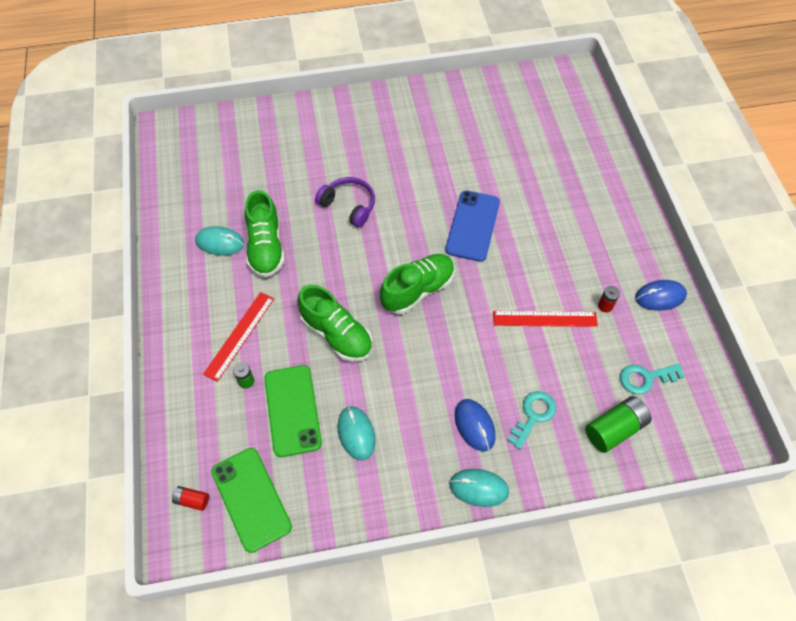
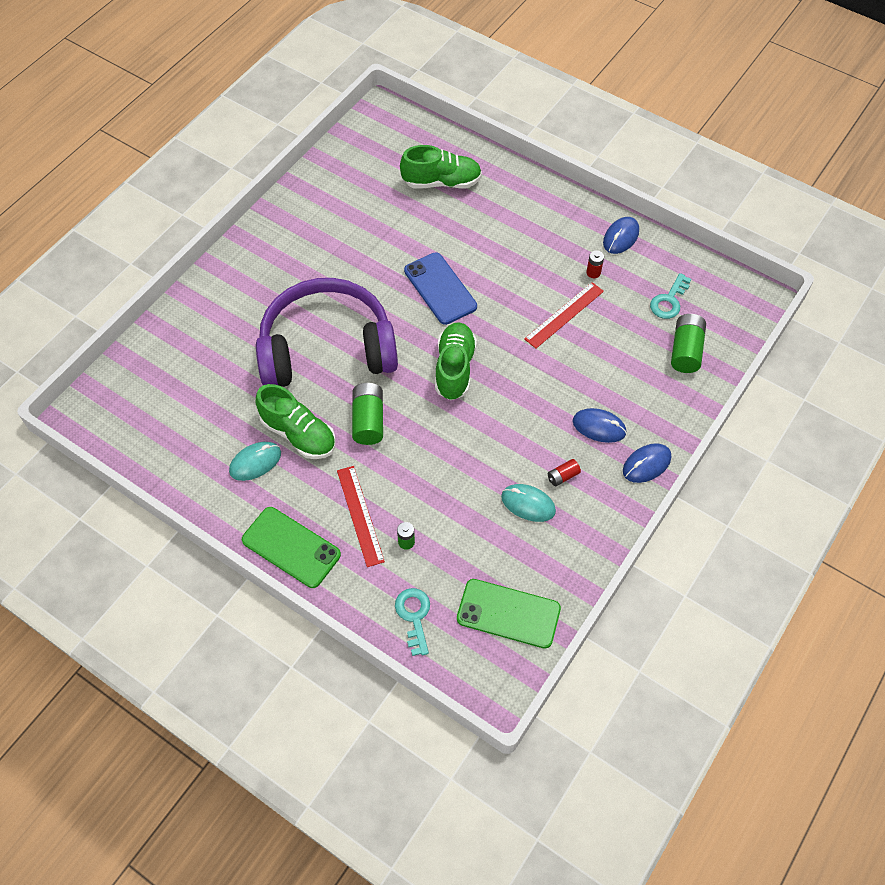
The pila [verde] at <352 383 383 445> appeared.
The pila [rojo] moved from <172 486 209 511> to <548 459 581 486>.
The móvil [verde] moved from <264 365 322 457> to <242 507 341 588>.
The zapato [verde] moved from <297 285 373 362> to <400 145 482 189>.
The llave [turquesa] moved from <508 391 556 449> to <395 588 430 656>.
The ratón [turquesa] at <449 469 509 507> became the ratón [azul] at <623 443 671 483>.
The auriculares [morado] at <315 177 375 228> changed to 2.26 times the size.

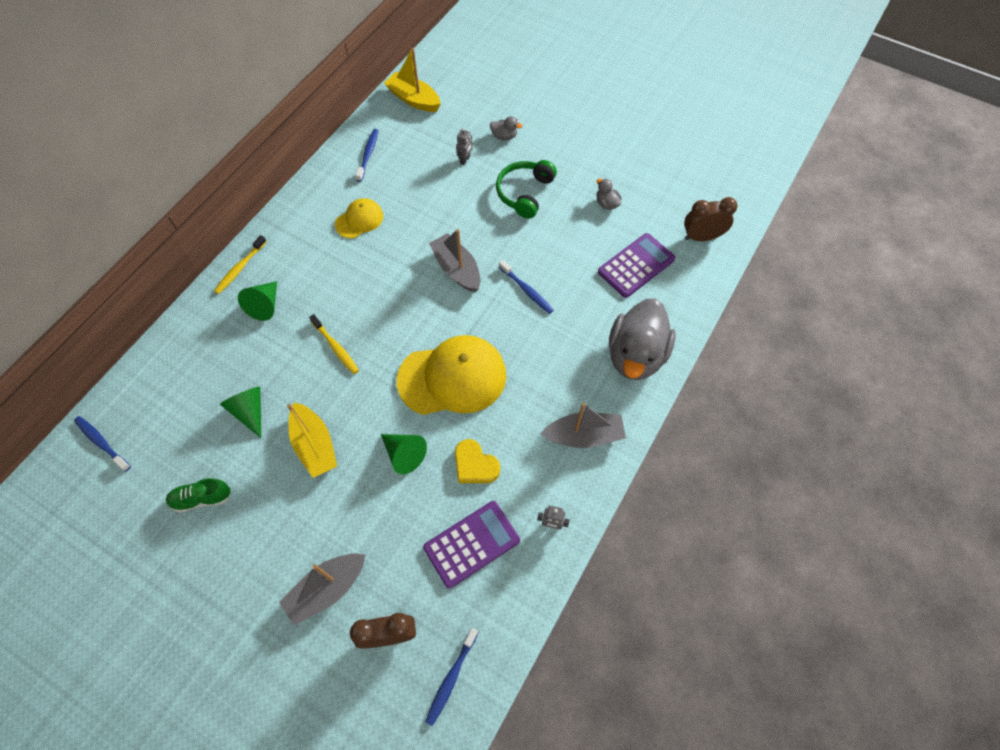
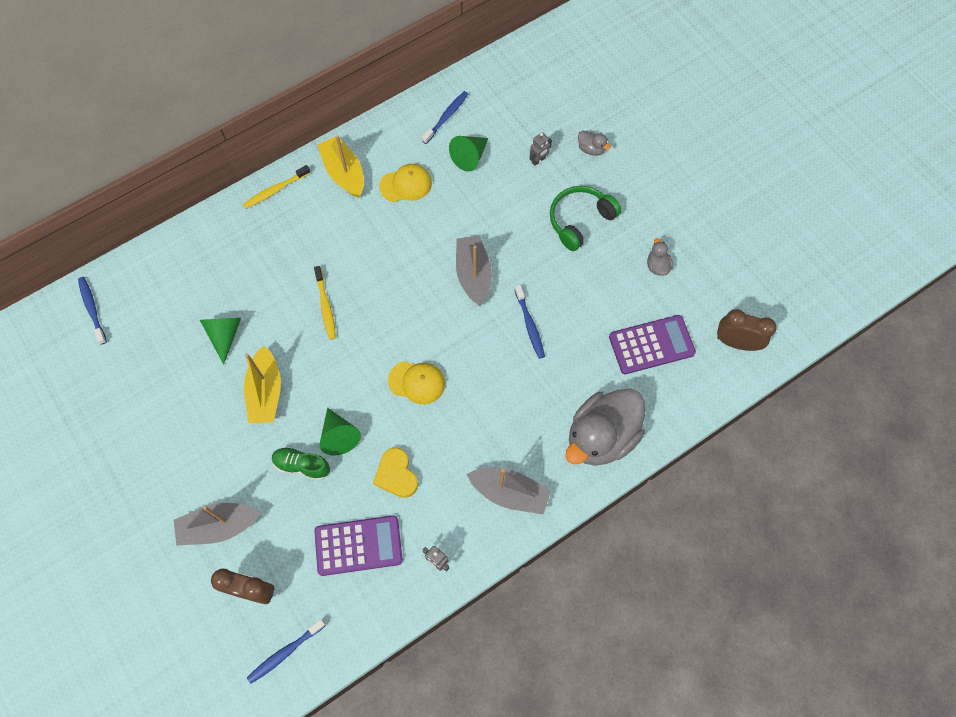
The zapato [verde] moved from <166 478 231 513> to <272 447 330 481>.
The cono [verde] moved from <238 281 277 321> to <449 136 489 172>.
The barco [amarillo] moved from <384 48 441 112> to <318 136 364 198>.
The gorra [amarillo] at <397 335 506 415> changed to 0.52 times the size.

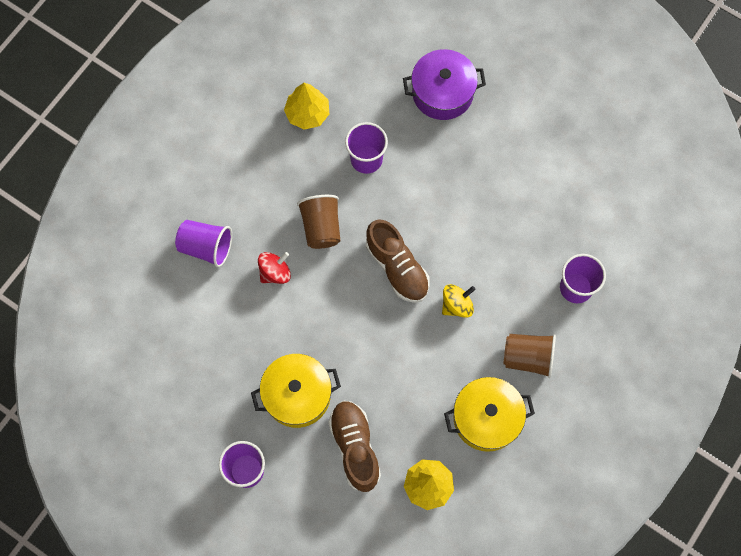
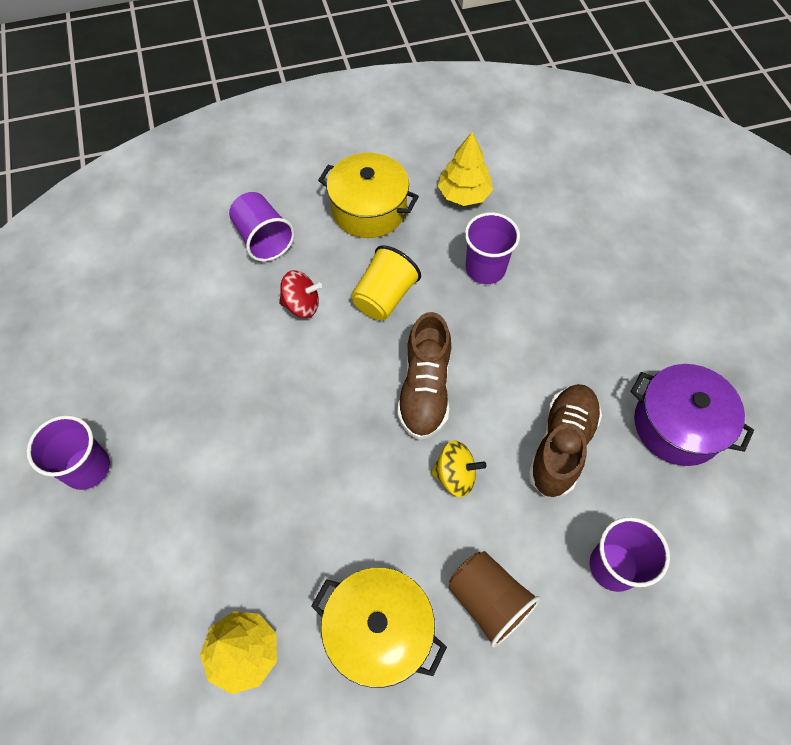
The olla [amarillo] moved from <251 354 341 428> to <318 152 419 238>.
The zapato [marrón] moved from <328 401 381 492> to <528 384 602 497>.
The olla [morado] moved from <403 49 486 120> to <631 364 754 466>.
The vaso [marrón] at <297 195 340 249> became the vaso [amarillo] at <351 246 421 320>.

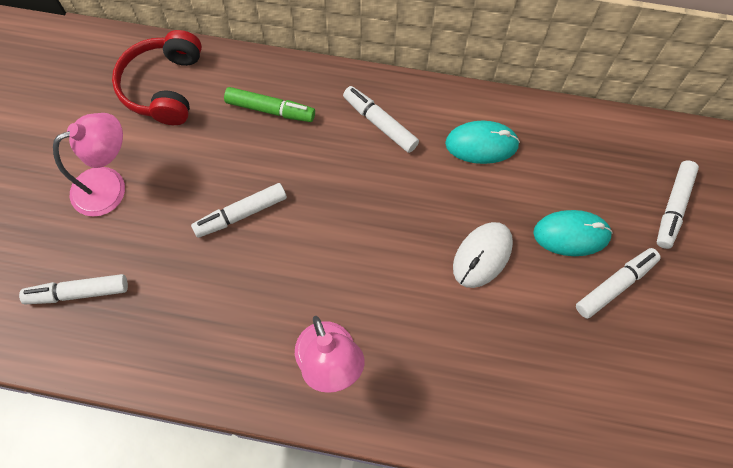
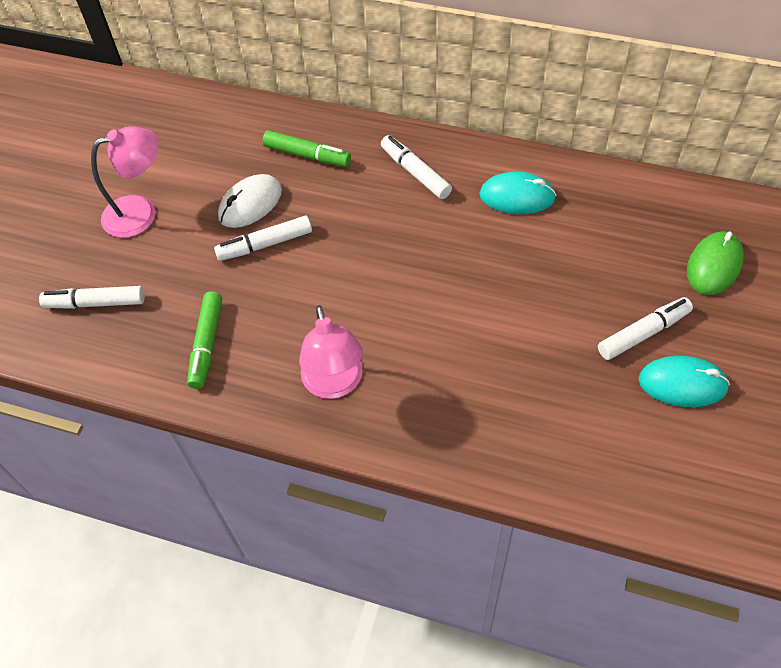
The auriculares [rojo] at <112 30 202 125> disappeared.
The rotulador [verde] at <187 291 222 389> appeared.
The ratón [blanco] moved from <453 222 513 288> to <218 174 282 228>.
The ratón [turquesa] moved from <533 210 613 256> to <639 356 730 407>.
The rotulador [blanco] at <657 161 699 249> was replaced by the ratón [verde] at <687 231 744 295>.

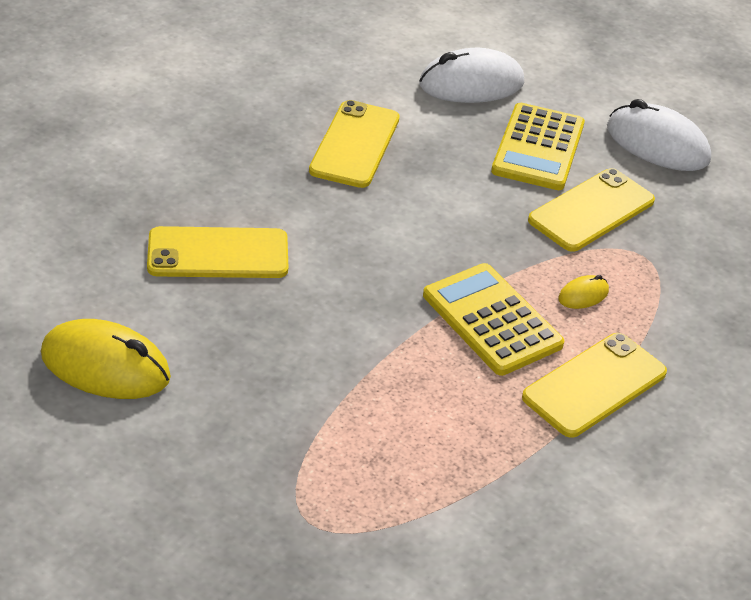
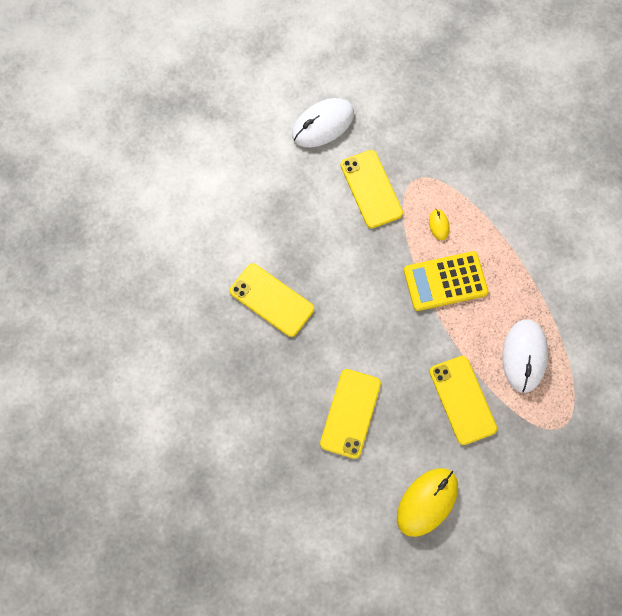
The calculadora [amarillo] at <491 103 585 190> disappeared.
The ratón [blanco] moved from <419 48 524 103> to <503 319 548 393>.
The móvil [amarillo] moved from <522 333 667 438> to <430 356 497 445>.

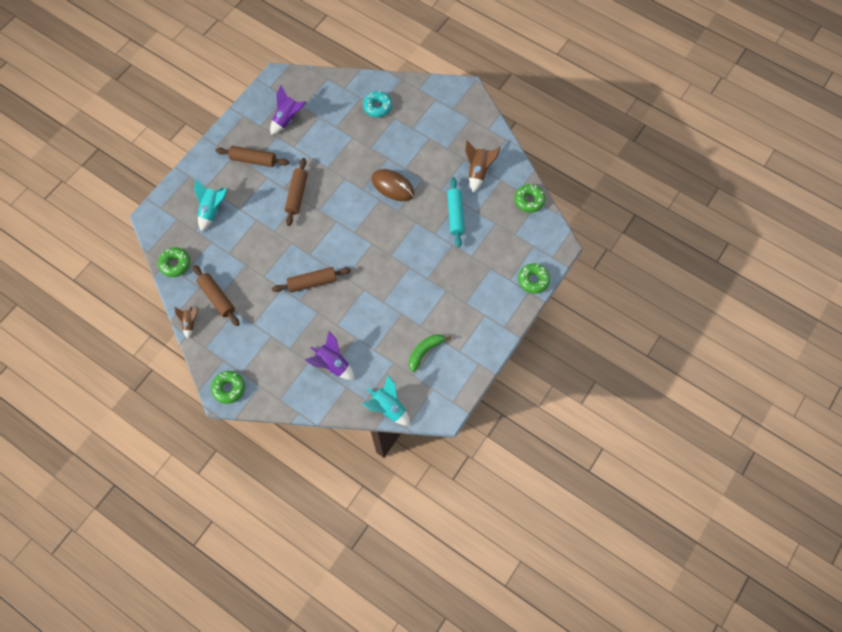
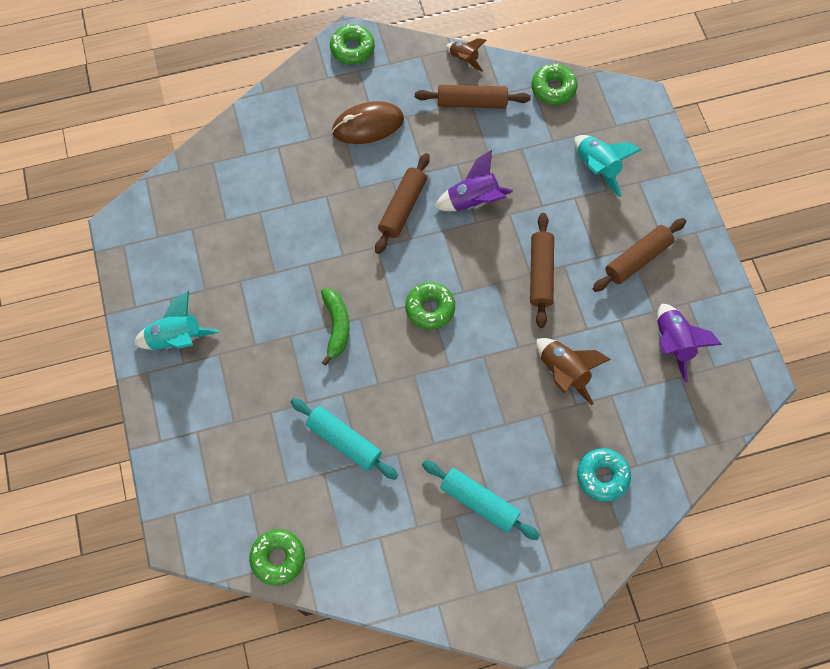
The rodillo [turquesa] at <422 461 540 540> appeared.
The cohete [morado] moved from <305 331 355 380> to <434 150 513 211>.
The cohete [turquesa] moved from <362 375 410 426> to <134 291 219 350>.
The ratón [marrón] moved from <372 169 415 201> to <332 101 404 144>.
The plátano [verde] moved from <409 334 451 372> to <321 288 349 366>.
The cohete [marrón] moved from <465 140 500 192> to <536 338 611 406>.
The rosquilla [verde] moved from <518 263 550 294> to <405 282 455 330>.
The rodillo [marrón] at <285 158 308 226> turned 45 degrees clockwise.

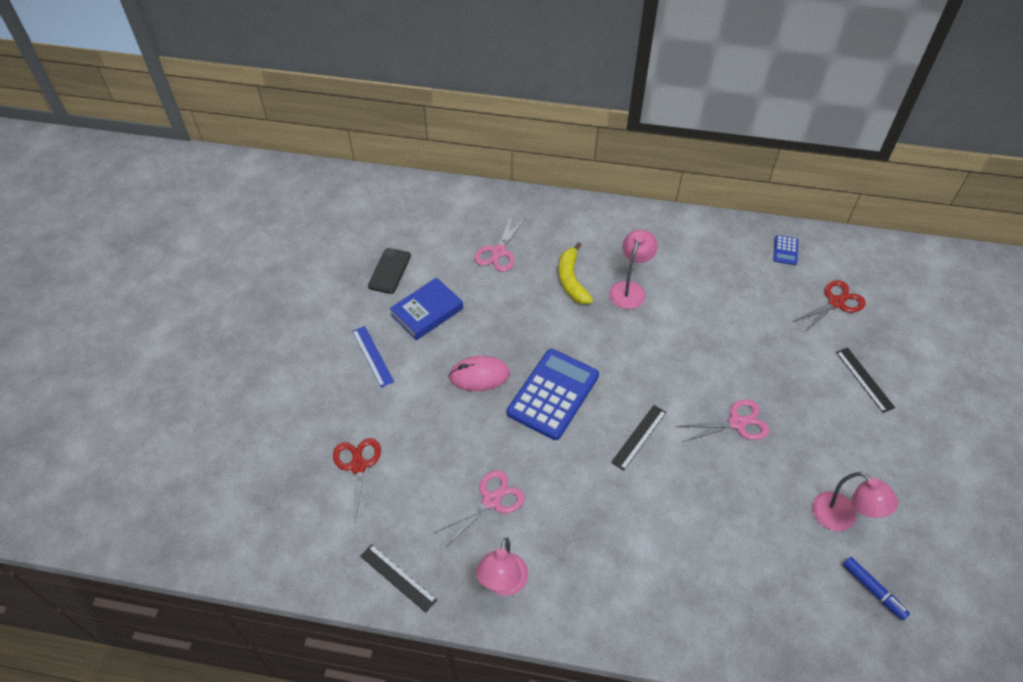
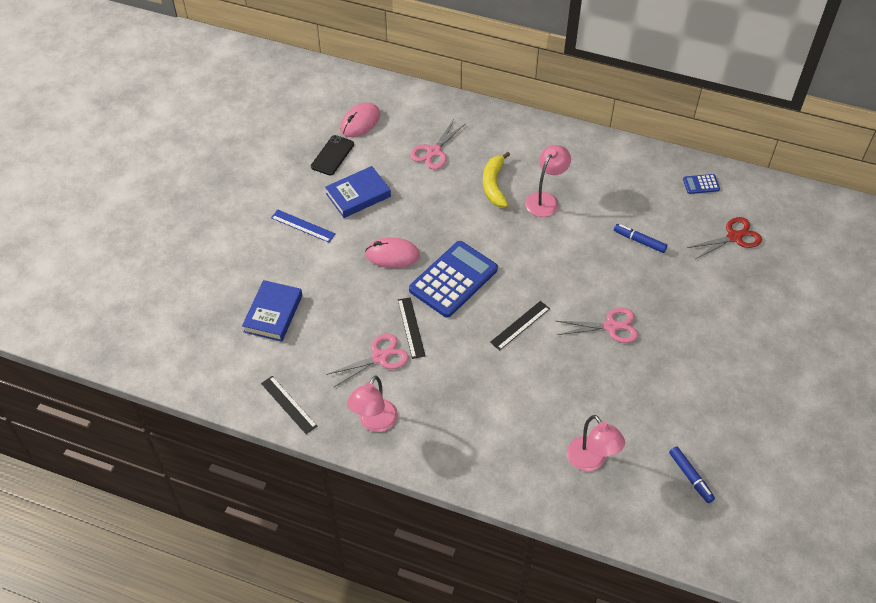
The ratón [rosa] at <340 103 380 137> appeared.
The rotulador [azul] at <614 224 668 253> appeared.
The lámpara [rosa] moved from <812 472 898 531> to <567 415 625 471>.
The regla [negro] moved from <836 348 895 413> to <398 297 425 359>.
The tijeras [rojo] at <333 438 381 521> was replaced by the libro [azul] at <242 280 302 341>.
The regla [azul] at <352 326 394 387> turned 45 degrees counterclockwise.
The calculadora [azul] at <773 235 798 265> turned 60 degrees clockwise.

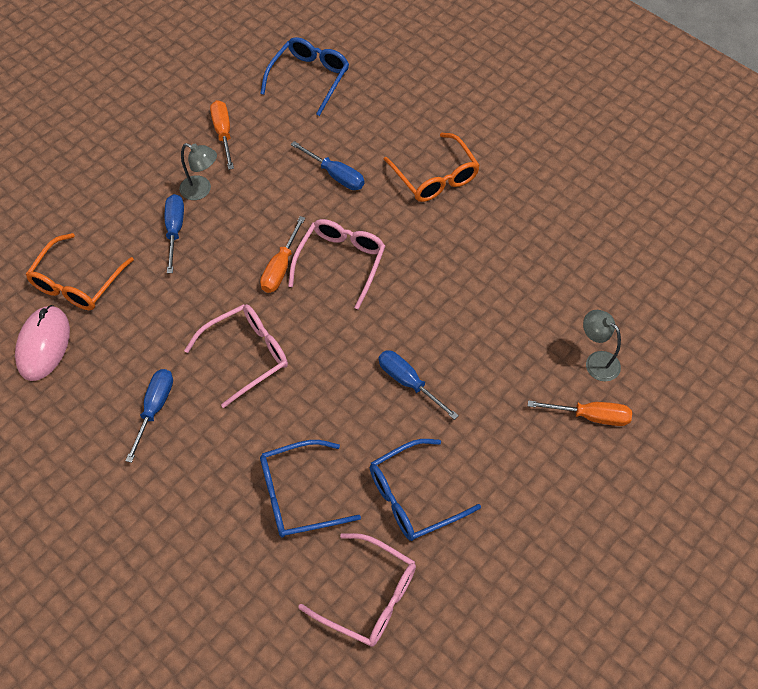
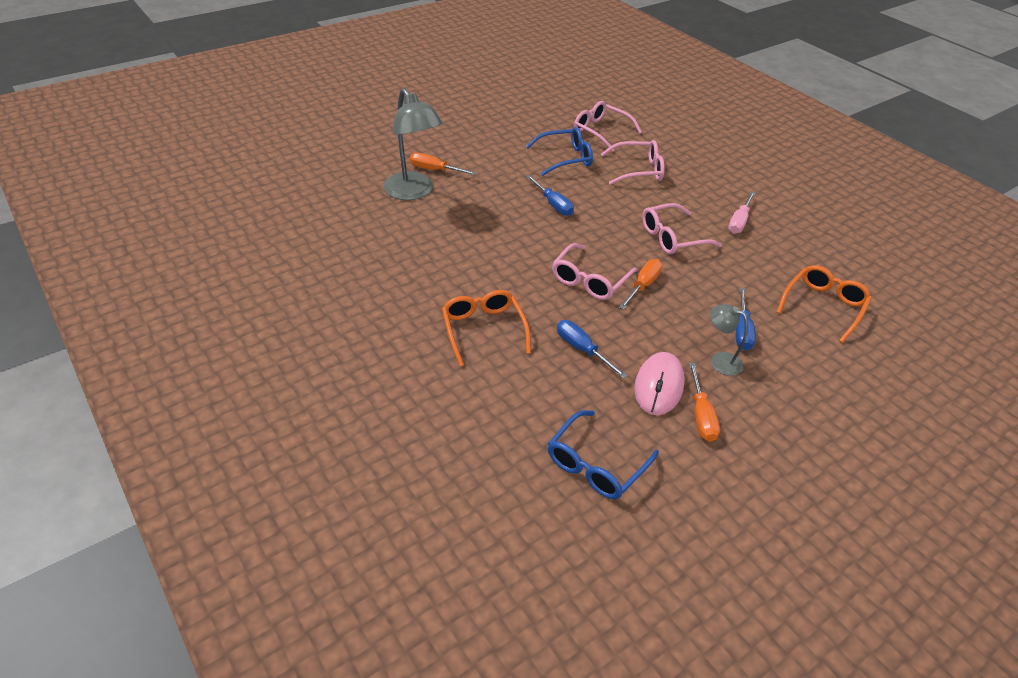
The ratón [rosa] moved from <15 305 70 381> to <634 352 685 415>.
The destornillador [azul] at <126 369 173 463> became the destornillador [rosa] at <728 192 755 234>.
The gafas [azul] at <260 440 361 537> became the gafas [rosa] at <601 140 665 185>.
The lámpara [gris] at <583 310 621 381> changed to 1.93 times the size.

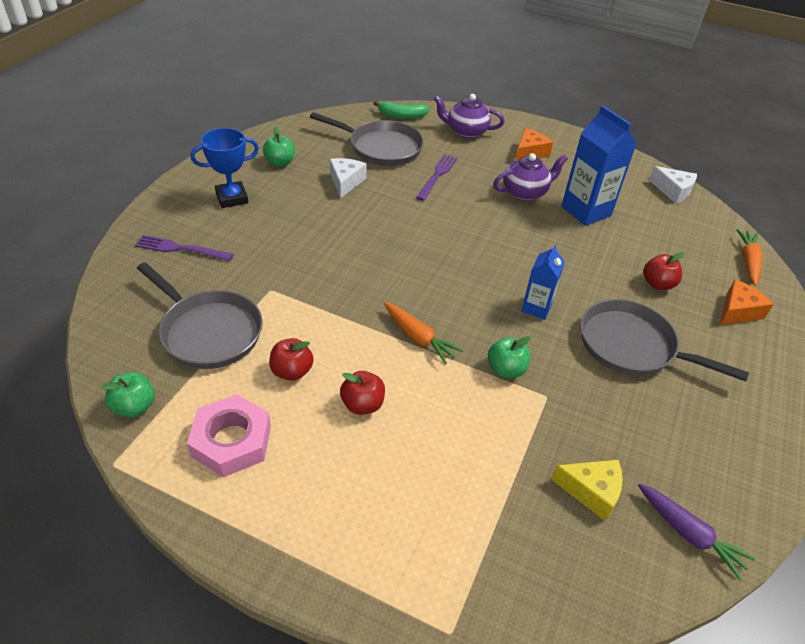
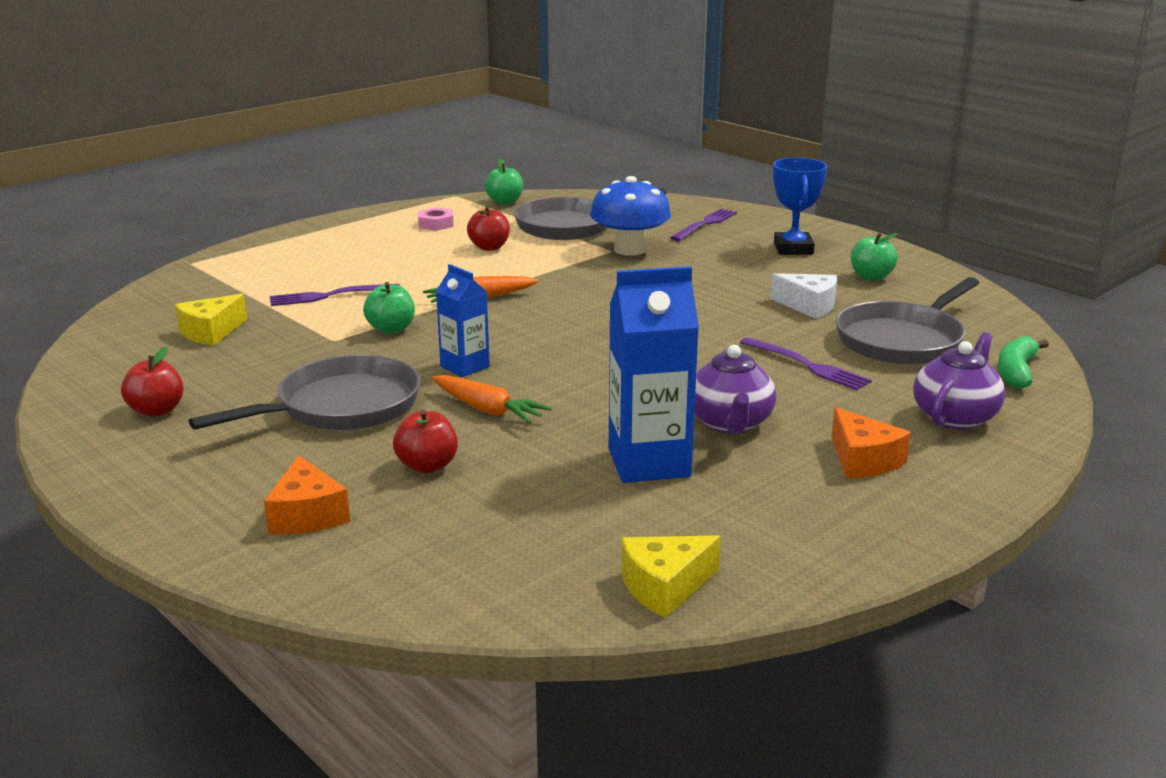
The zanahoria [morado] at <638 483 756 580> disappeared.
The tenedor [morado] at <270 284 400 306> appeared.
The seta [azul] at <590 176 671 256> appeared.
The manzana [rojo] moved from <340 371 385 415> to <121 347 183 417>.
The zanahoria [naranja] moved from <737 229 763 286> to <432 375 552 423>.
The queso [blanco] at <649 166 697 203> became the queso [amarillo] at <621 535 721 618>.
The tuerca [rosa] at <187 394 271 477> changed to 0.56 times the size.

